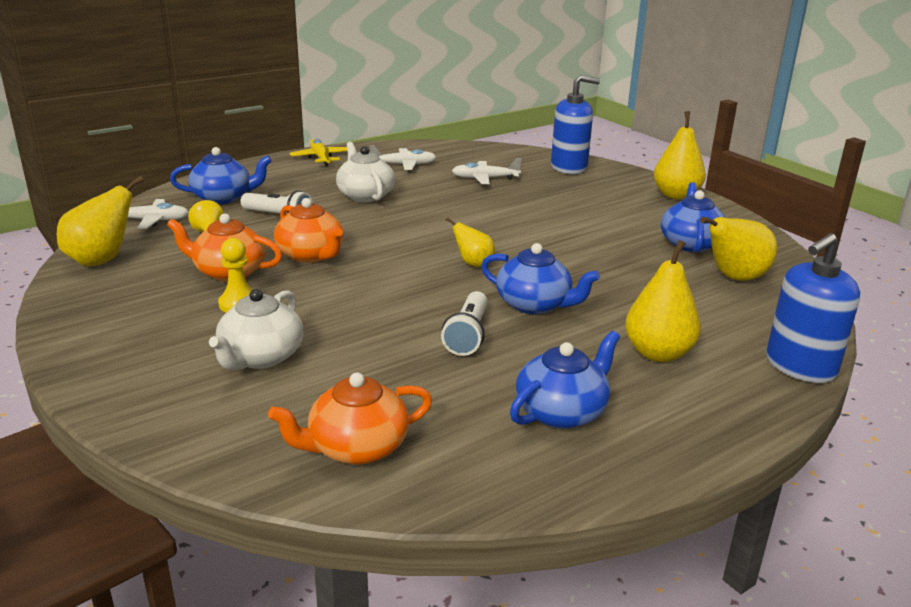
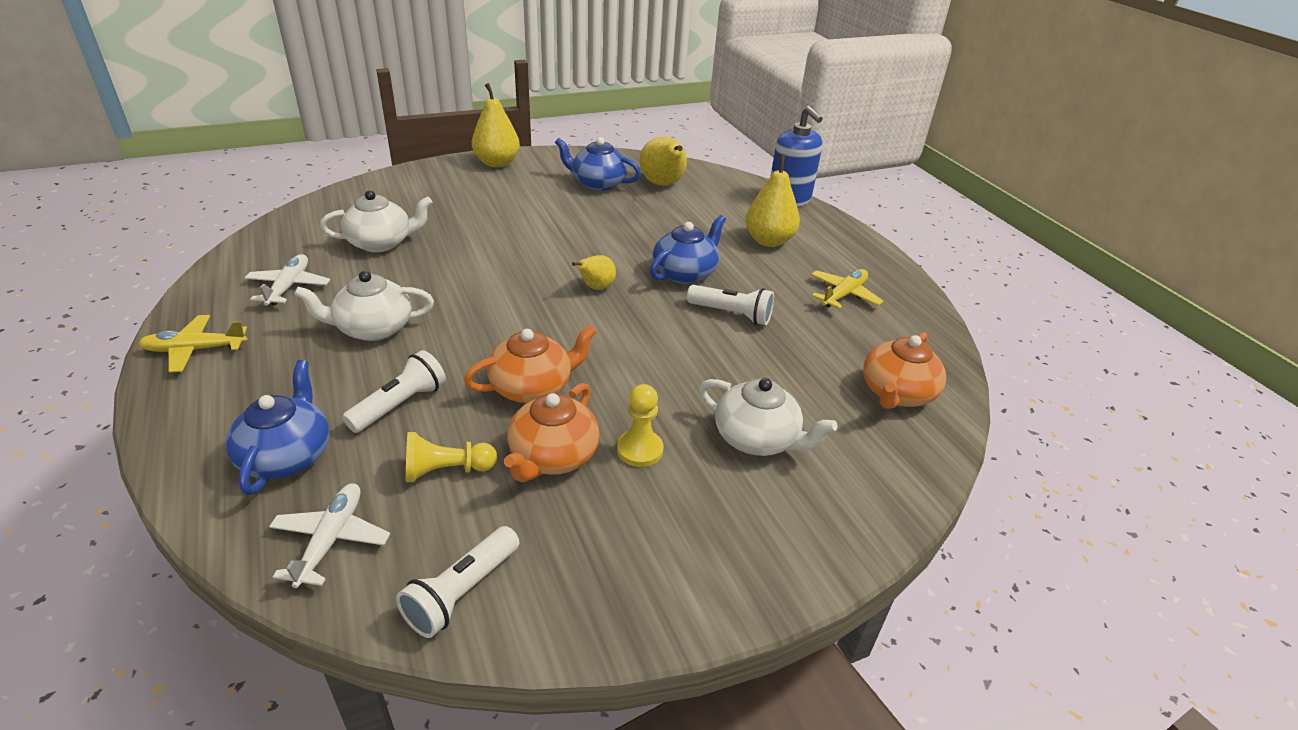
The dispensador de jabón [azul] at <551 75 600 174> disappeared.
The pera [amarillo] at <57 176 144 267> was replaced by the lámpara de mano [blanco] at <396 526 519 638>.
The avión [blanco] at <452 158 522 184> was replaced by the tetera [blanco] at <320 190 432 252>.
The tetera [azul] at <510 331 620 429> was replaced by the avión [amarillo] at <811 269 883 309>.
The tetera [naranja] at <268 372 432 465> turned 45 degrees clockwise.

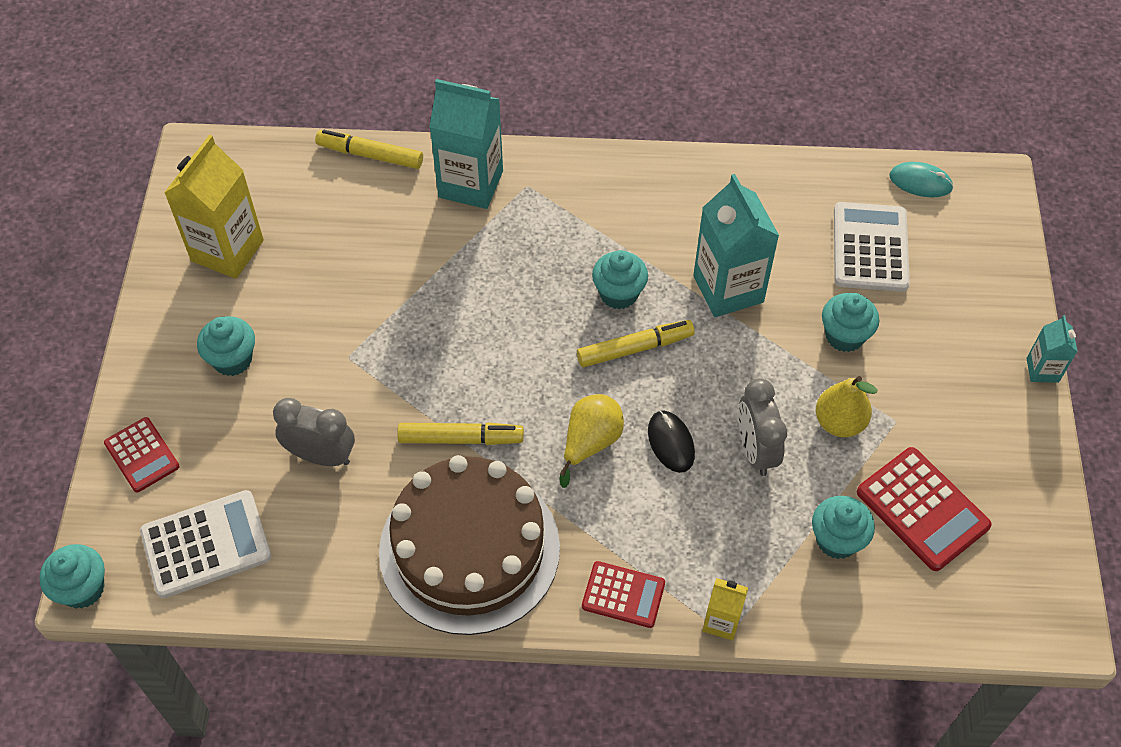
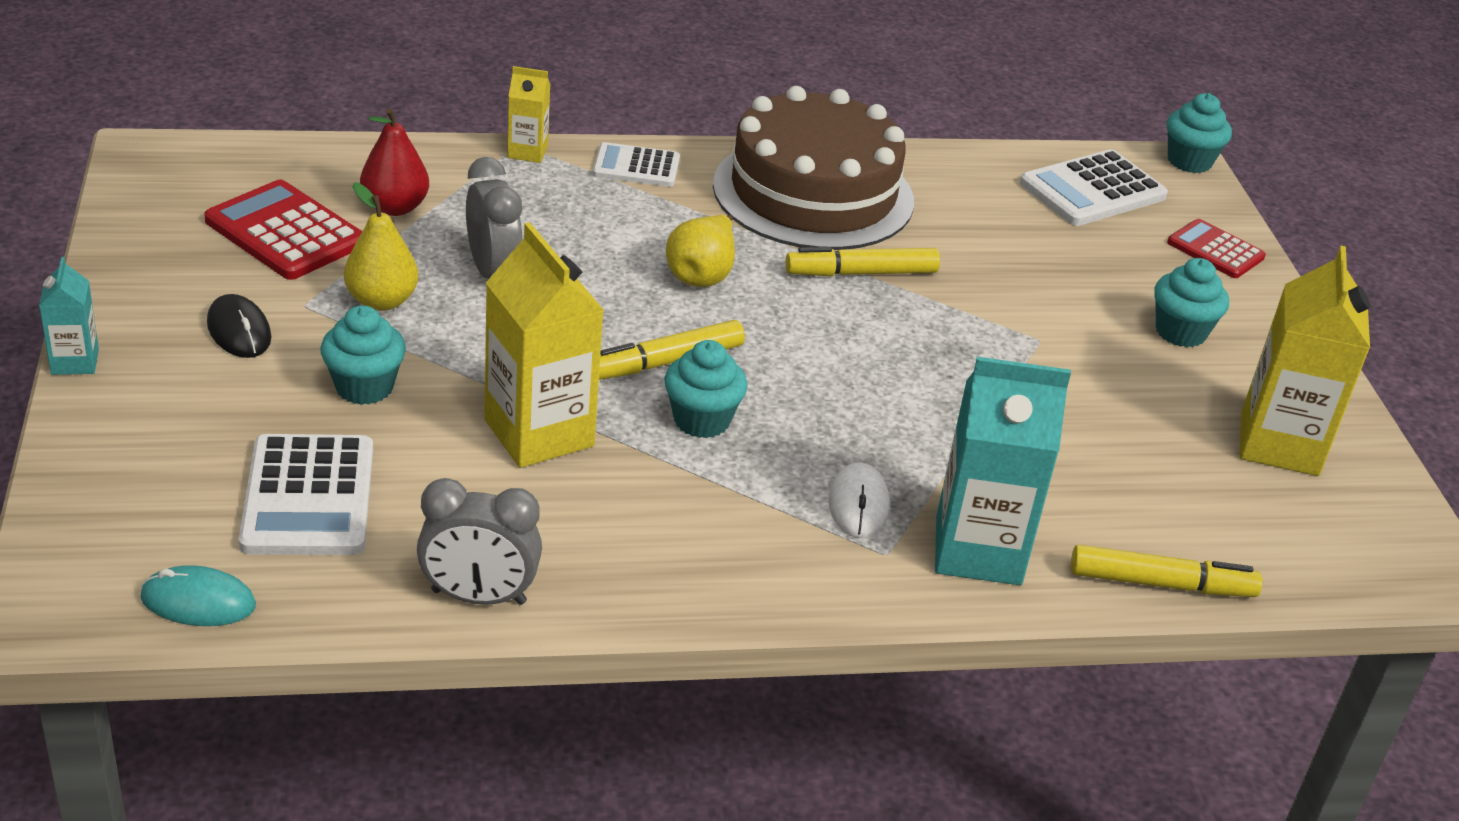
The ratón [blanco] at <829 462 889 538> appeared.
The despertador [gris] moved from <273 398 355 466> to <417 478 542 605>.
The ratón [negro] moved from <648 410 695 473> to <207 294 272 358>.
The magdalena [turquesa] at <812 496 875 559> was replaced by the pera [rojo] at <360 108 429 216>.
The calculadora [rojo] at <582 561 665 628> became the calculadora [blanco] at <593 142 680 187>.
The cartón de leche [turquesa] at <693 174 779 317> became the cartón de leche [amarillo] at <484 222 604 468>.

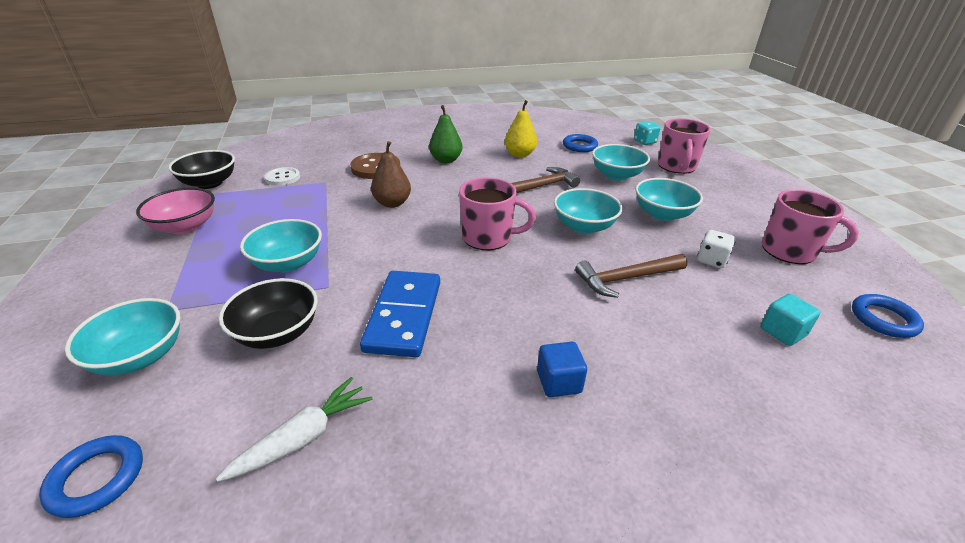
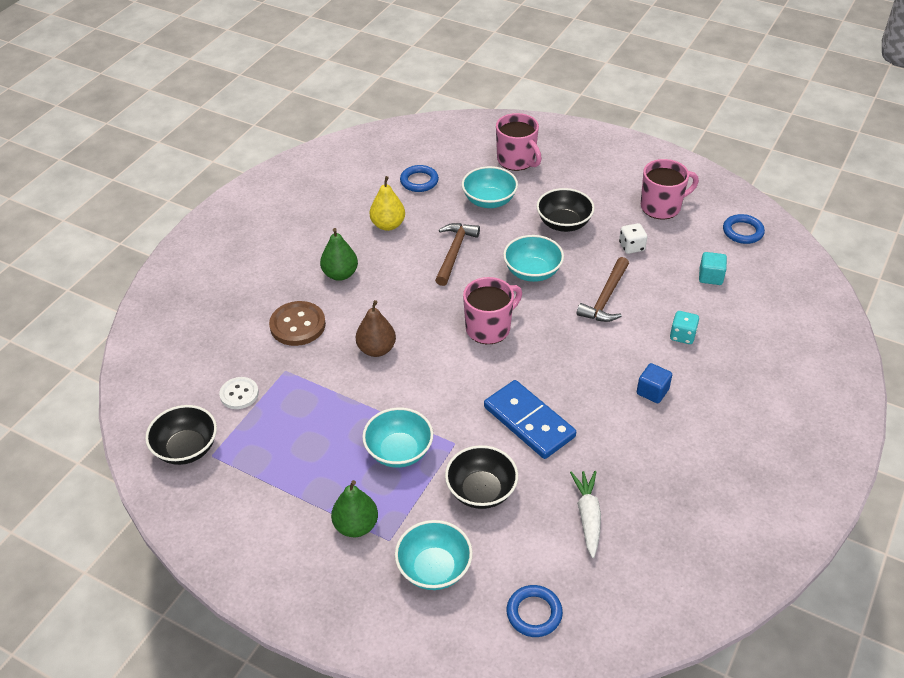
The cuenco [rosa] at <136 187 215 234> disappeared.
The pera [verde] at <331 480 378 537> appeared.
The dado [turquesa] moved from <634 121 661 145> to <670 311 699 344>.
The cuenco [turquesa] at <635 178 703 221> became the cuenco [negro] at <537 188 595 232>.

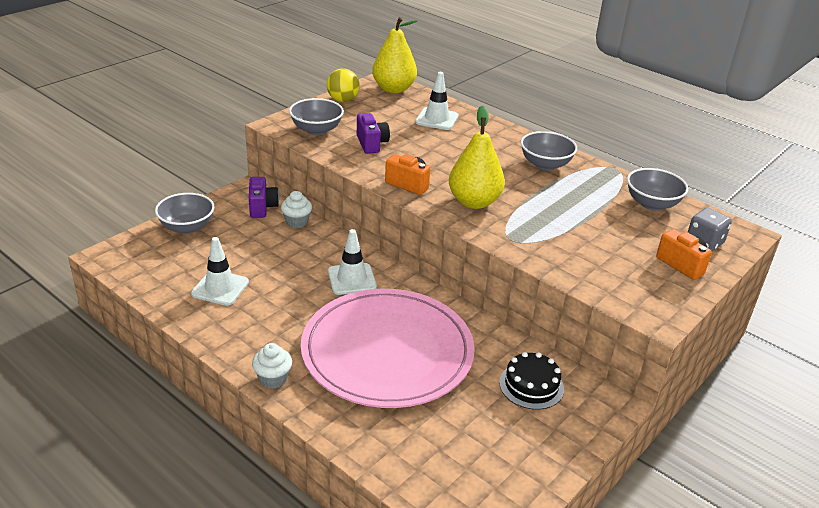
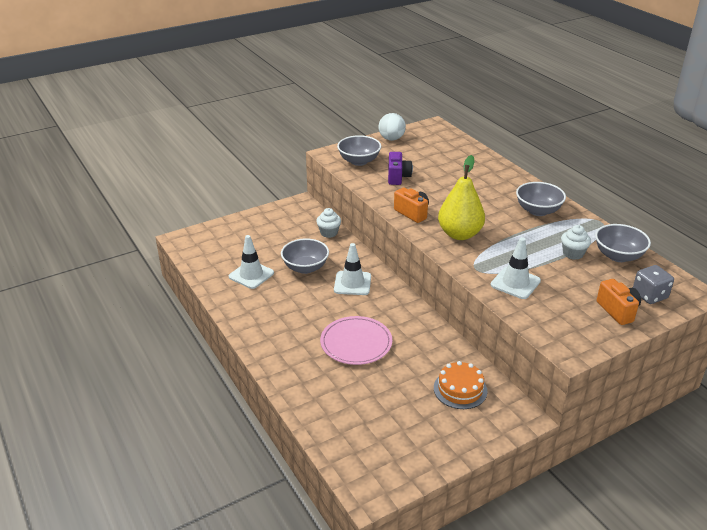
The cámara [morado] at <249 177 279 218> disappeared.
The pera [amarillo] at <372 17 417 93> disappeared.
The cuenco [gris] moved from <155 193 214 234> to <281 238 329 274>.
The magdalena [blanco] moved from <252 343 292 389> to <561 225 591 260>.
The cono de tráfico [blanco] moved from <415 72 459 130> to <491 237 541 299>.
The pelota [amarillo] at <327 68 360 102> became the pelota [blanco] at <379 113 406 141>.
The tarta [negro] at <499 352 564 410> became the tarta [naranja] at <434 361 487 409>.
The plato [rosa] at <301 289 475 408> changed to 0.52 times the size.

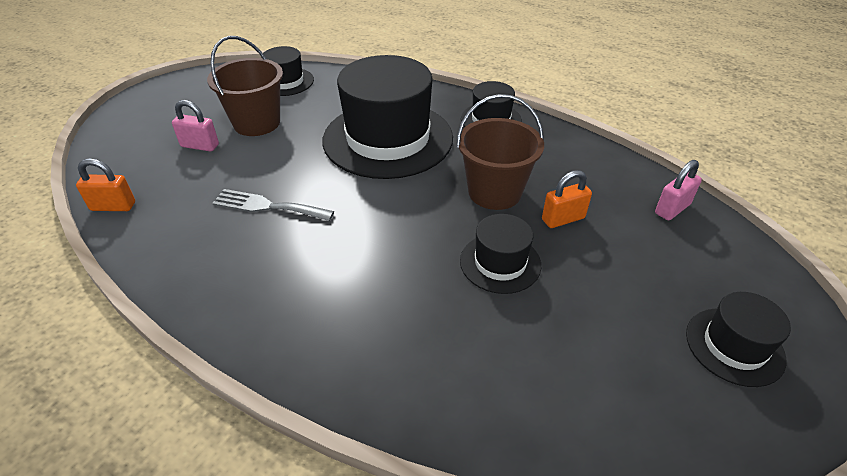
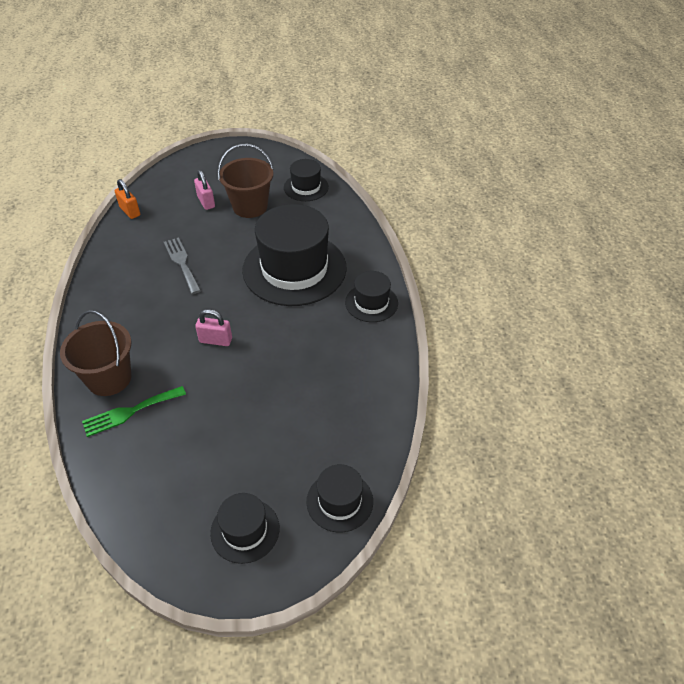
The candado [naranja] at <542 170 592 228> disappeared.
The tenedor [verde] at <82 386 186 437> appeared.
The balde [marrón] moved from <456 94 544 210> to <60 310 132 396>.
The sombrero [negro] moved from <460 214 541 294> to <307 464 373 532>.
The candado [rosa] moved from <655 160 702 221> to <195 309 232 346>.

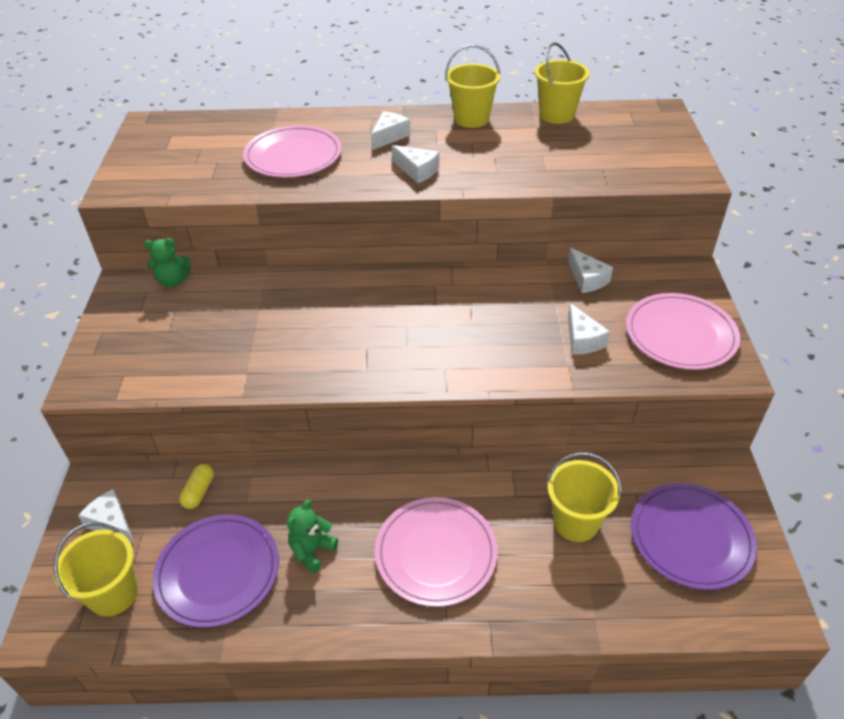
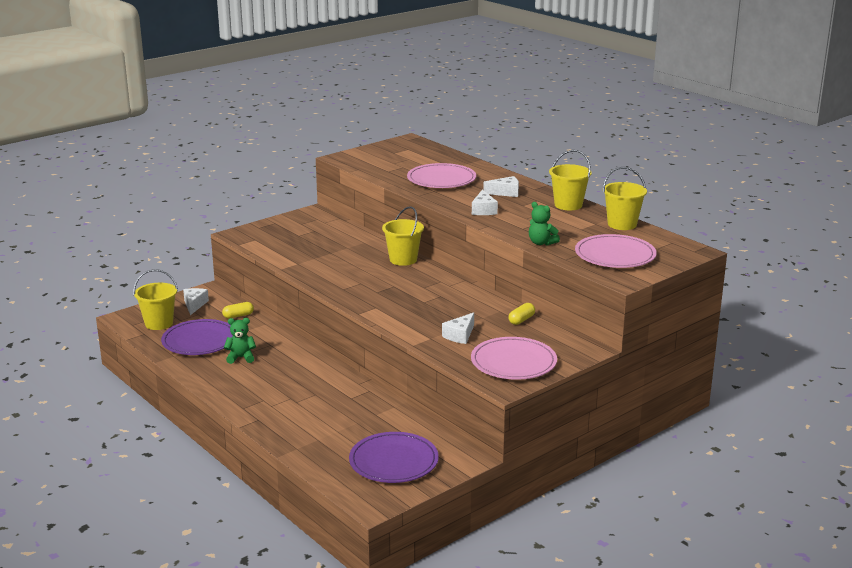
The osito [verde] moved from <144 238 191 287> to <529 202 560 245>.
The plato [rosa] moved from <375 497 498 607> to <575 234 657 268>.
The balde [amarillo] moved from <546 452 622 542> to <382 206 424 266>.
The queso [blanco] at <568 248 613 293> was replaced by the cápsula [amarillo] at <508 303 535 325>.

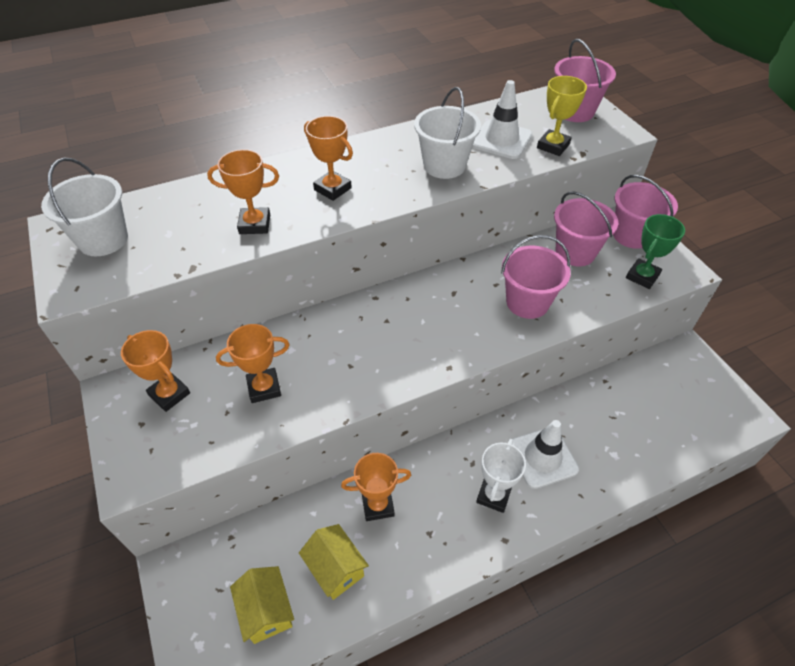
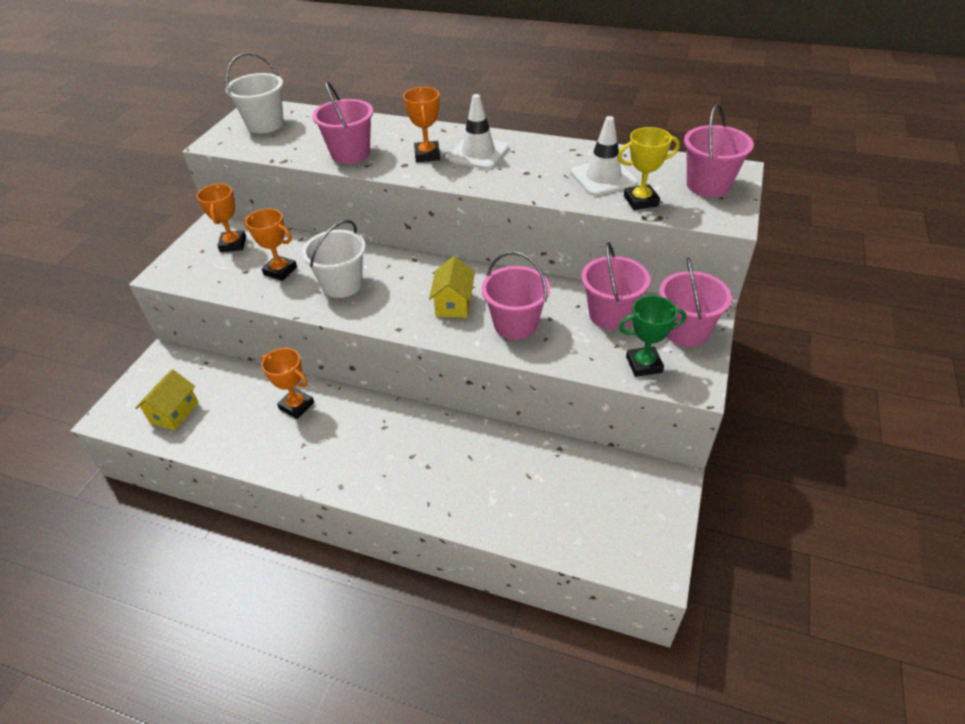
The trofeo [blanco] at <476 439 526 513> disappeared.
The casa [amarillo] moved from <299 524 369 600> to <429 256 475 318>.
The balde [blanco] moved from <414 87 481 179> to <302 220 366 298>.
The cono de tráfico [blanco] moved from <512 420 579 489> to <448 94 509 169>.
The trofeo [naranja] at <207 149 279 234> was replaced by the balde [rosa] at <312 81 373 164>.

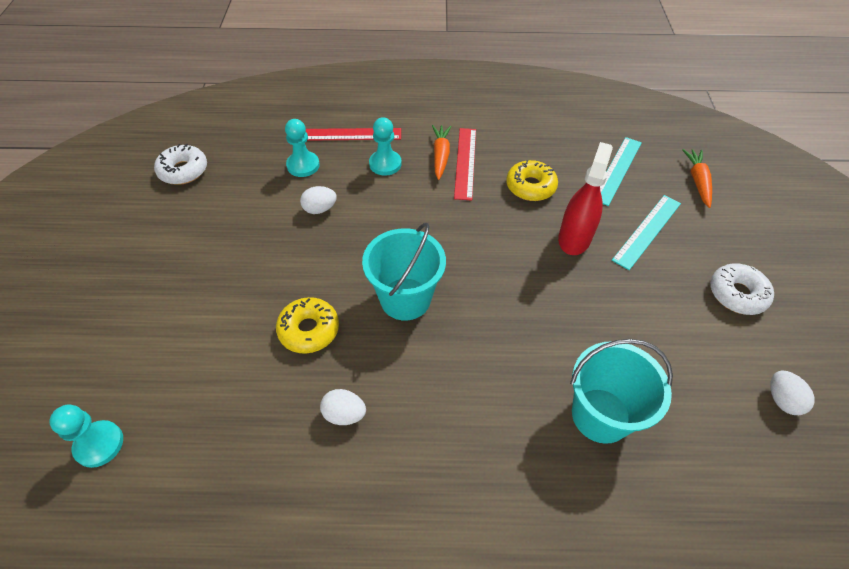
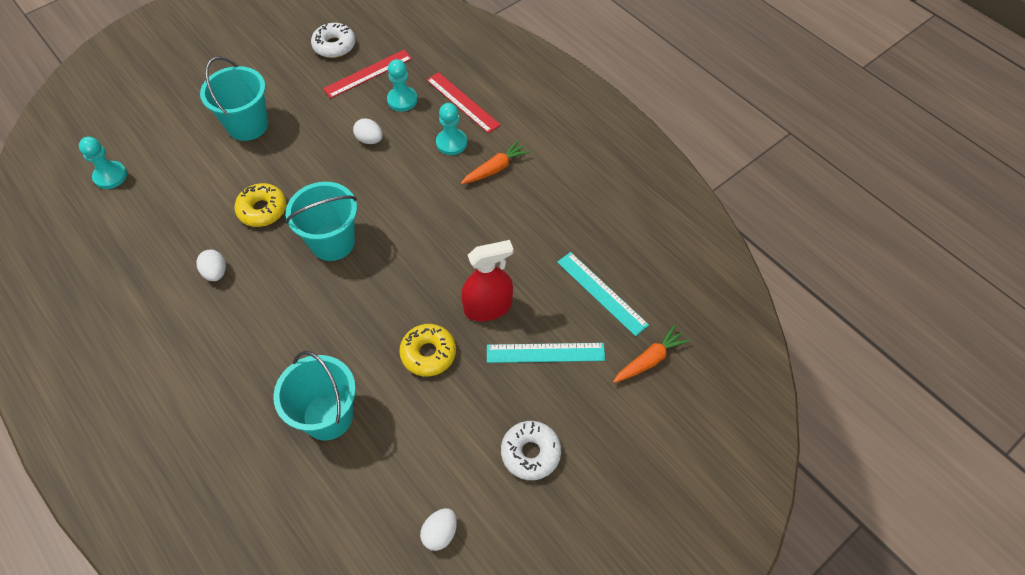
The balde [turquesa] at <200 56 268 141> appeared.
The regla [rojo] moved from <454 128 476 201> to <323 50 412 98>.
The rosquilla [amarillo] moved from <506 160 558 201> to <399 324 456 376>.
The regla [turquesa] at <600 137 642 206> turned 60 degrees clockwise.

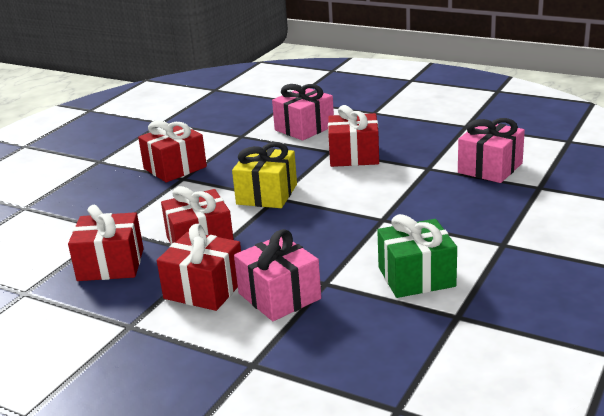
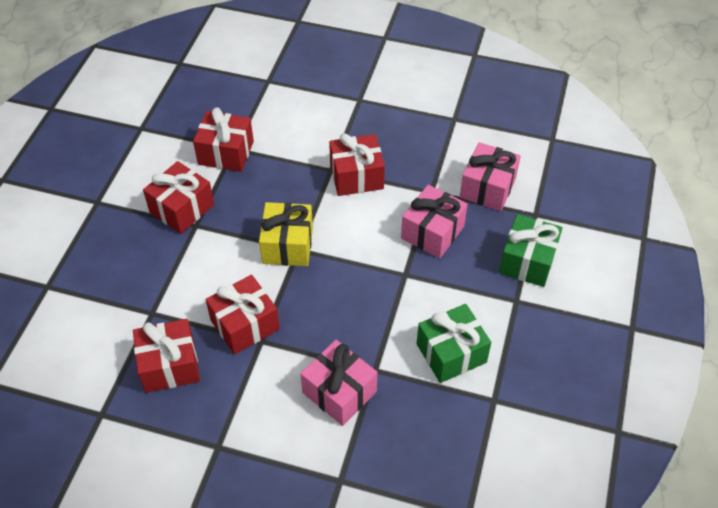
The regalo [verde] at <499 214 562 287> appeared.
The regalo [rojo] moved from <157 224 241 311> to <193 107 254 172>.
The regalo [rosa] moved from <272 84 334 141> to <401 185 468 258>.

